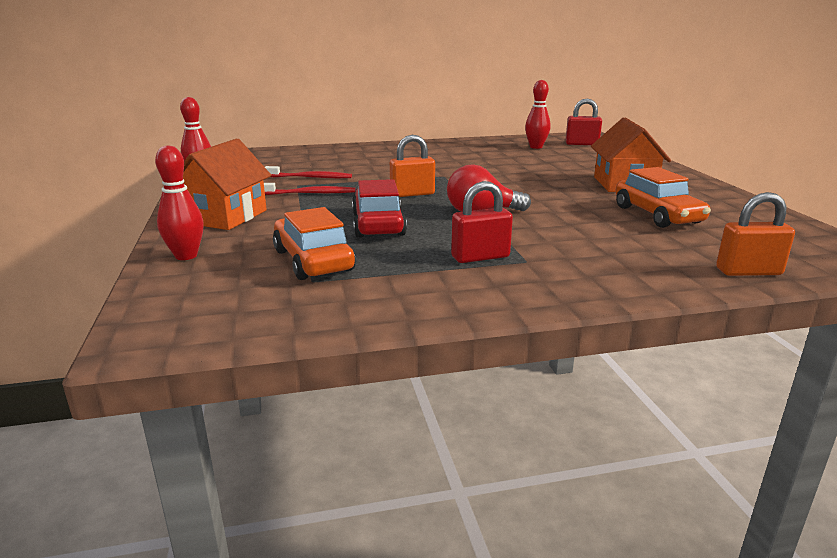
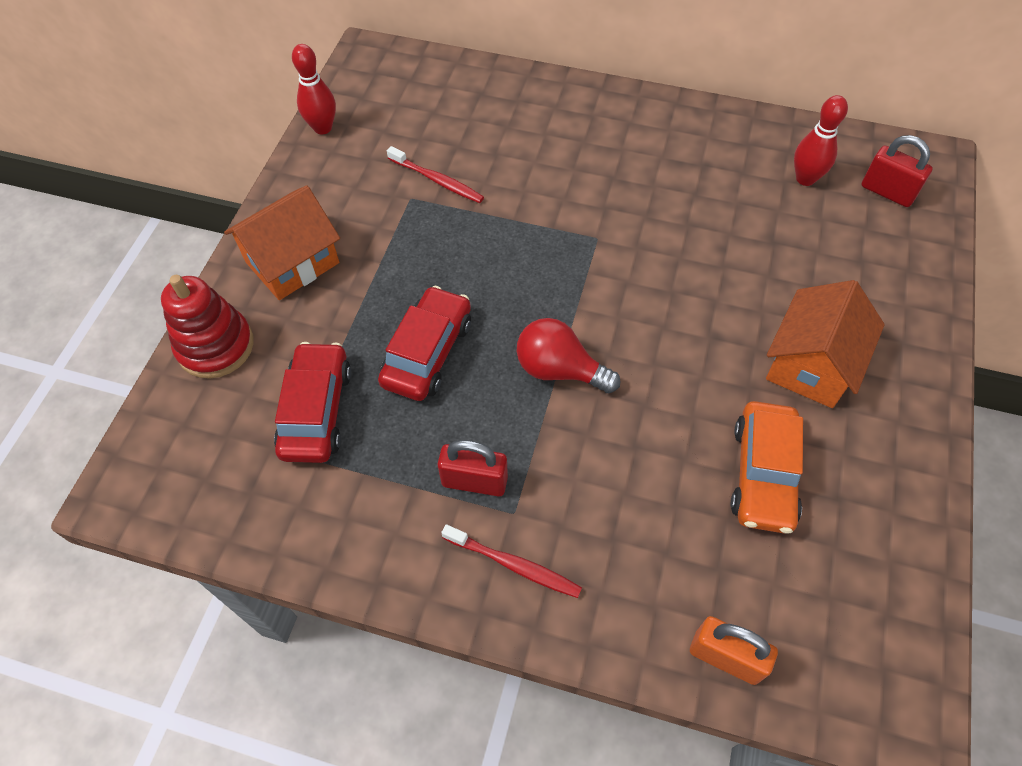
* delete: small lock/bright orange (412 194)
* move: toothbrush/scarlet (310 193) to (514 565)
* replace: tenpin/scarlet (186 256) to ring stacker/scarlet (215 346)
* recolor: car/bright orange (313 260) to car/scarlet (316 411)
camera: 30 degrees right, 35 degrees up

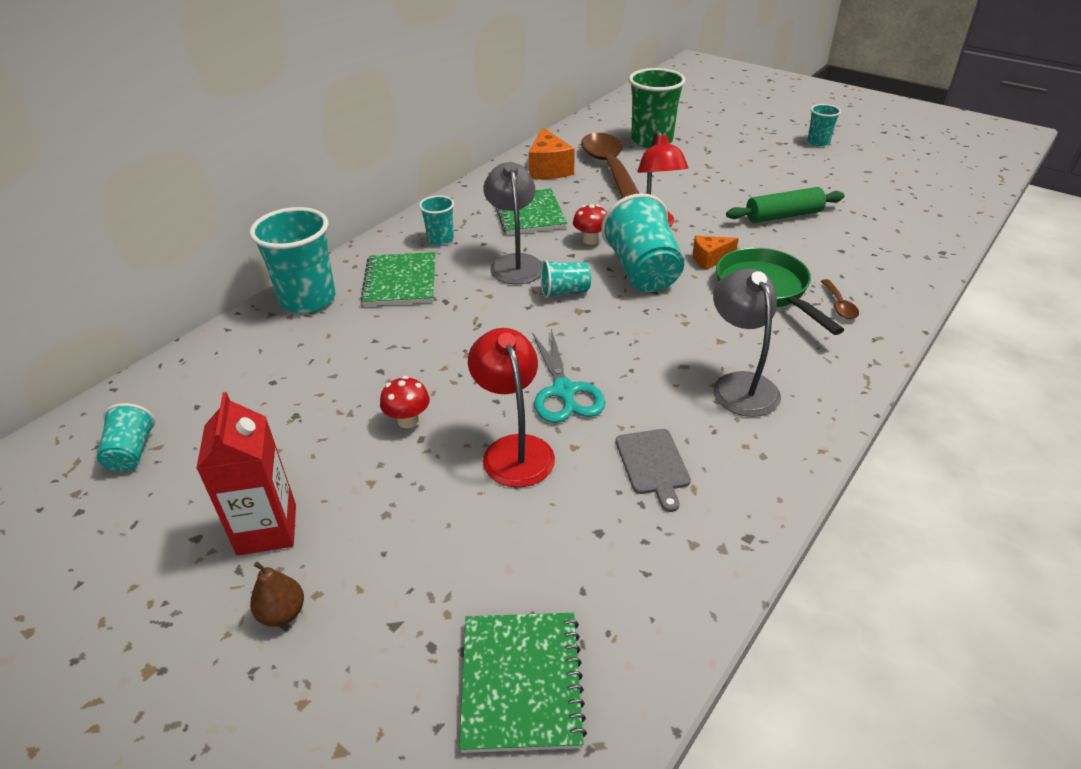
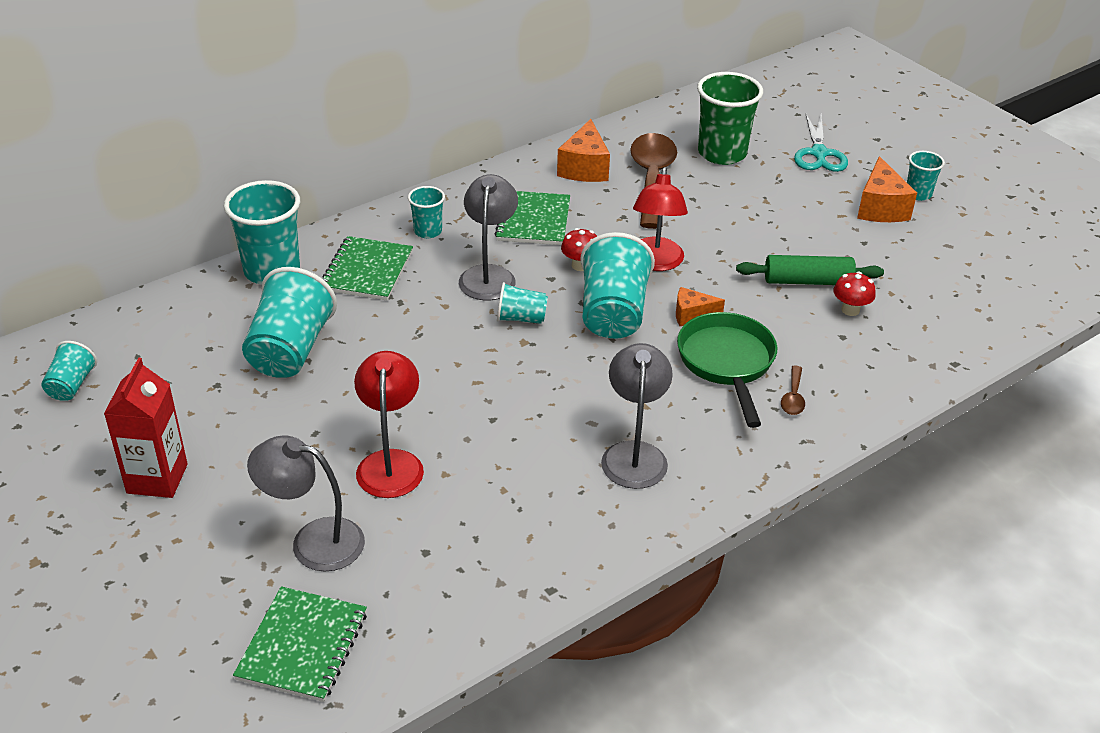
* delete: toy pear/dark brown (282 613)
* delete: chopping board/grey (653 464)
* insert: beaker/teal (290 350)
* insert: reading lamp/grey (313 541)
* insert: cheese/bright orange (880 208)
* move: fungus/scarlet (408 420) to (850 310)
* move: pair of scissors/teal (564 391) to (819 154)
camera: 15 degrees right, 0 degrees up

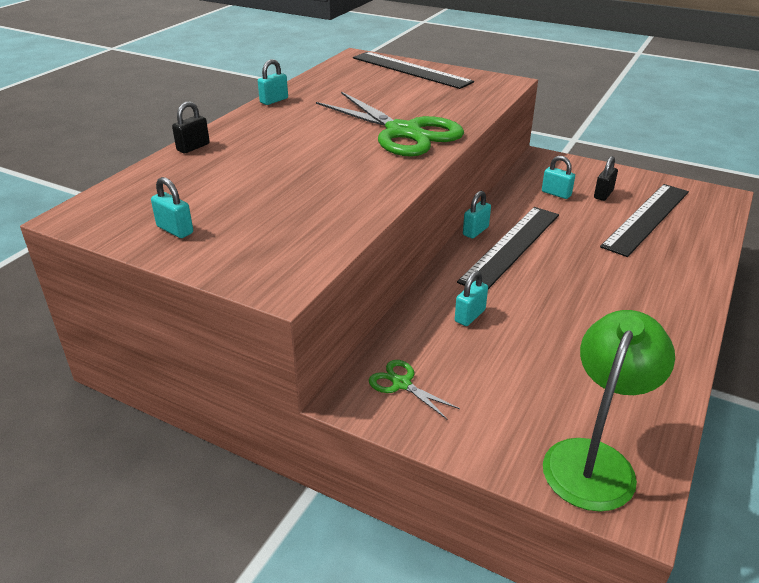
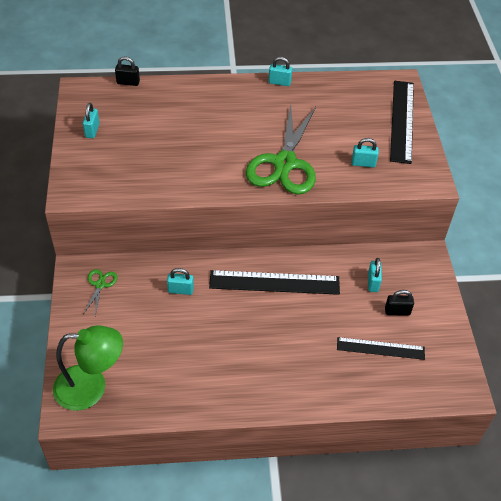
* move: small lock/jet-black (193 147) to (128 82)
* move: small lock/teal (475 231) to (363 163)
* resize: measuring stick/jet-black (647 218) = (380 348) x0.64
camera: 55 degrees right, 15 degrees up

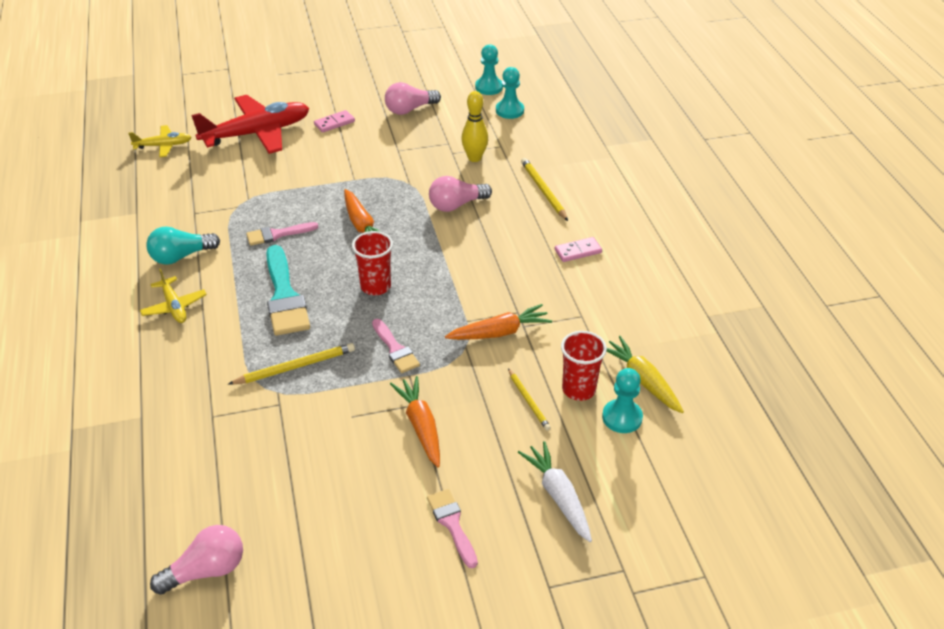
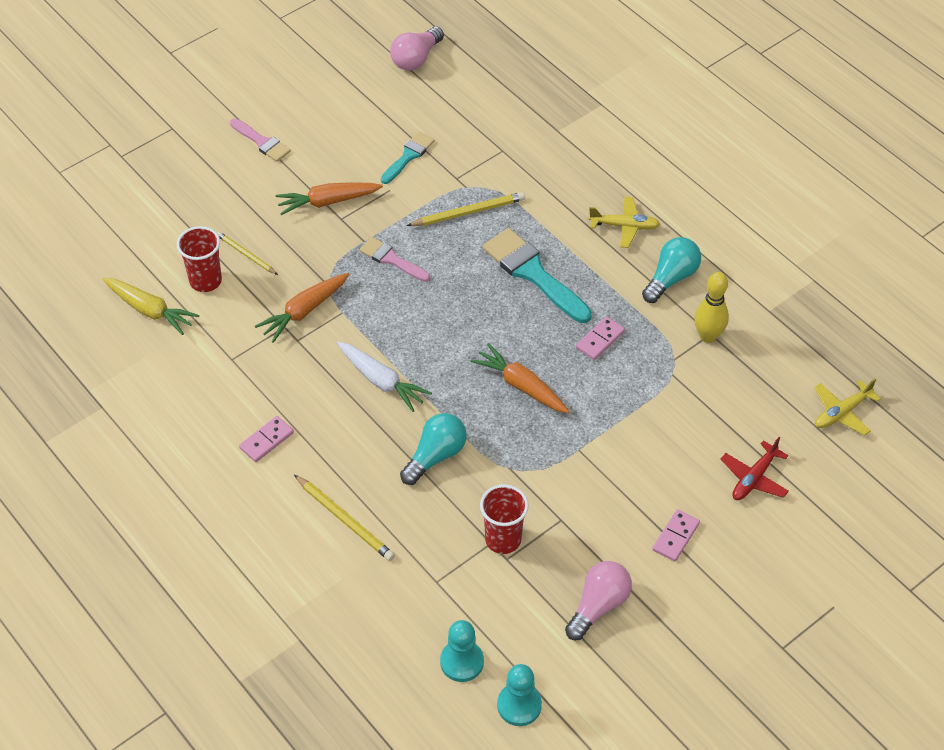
* delete: pawn/teal (622 417)
* insert: paint brush/teal (408 156)
* move: beaker/scarlet (375 286) to (503 539)
* move: tenpin/yellow (474 158) to (708 336)
* move: root vegetable/snow-white (558 496) to (382 381)
* replace: paint brush/rosy (277 234) to domino/rosy (600 340)
* recolor: lightbulb/rosy (456 205) to lightbulb/teal (435 456)
* rotate: plane/yellow (174 306) = (624 226) 150 degrees clockwise
* rotate: wooden pencil/yellow (295 367) = (468 212) 150 degrees counterclockwise
* rotate: root vegetable/bright orange (420 426) = (327 202) 120 degrees clockwise
* resize: plane/scarlet (257 133) = (754 478) x0.50
camera: 155 degrees right, 10 degrees up

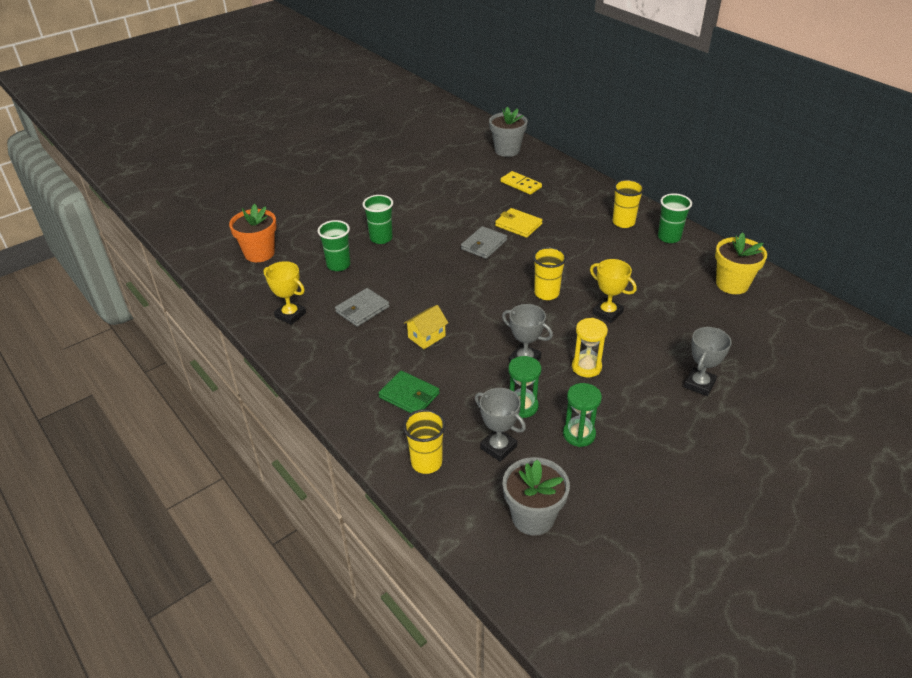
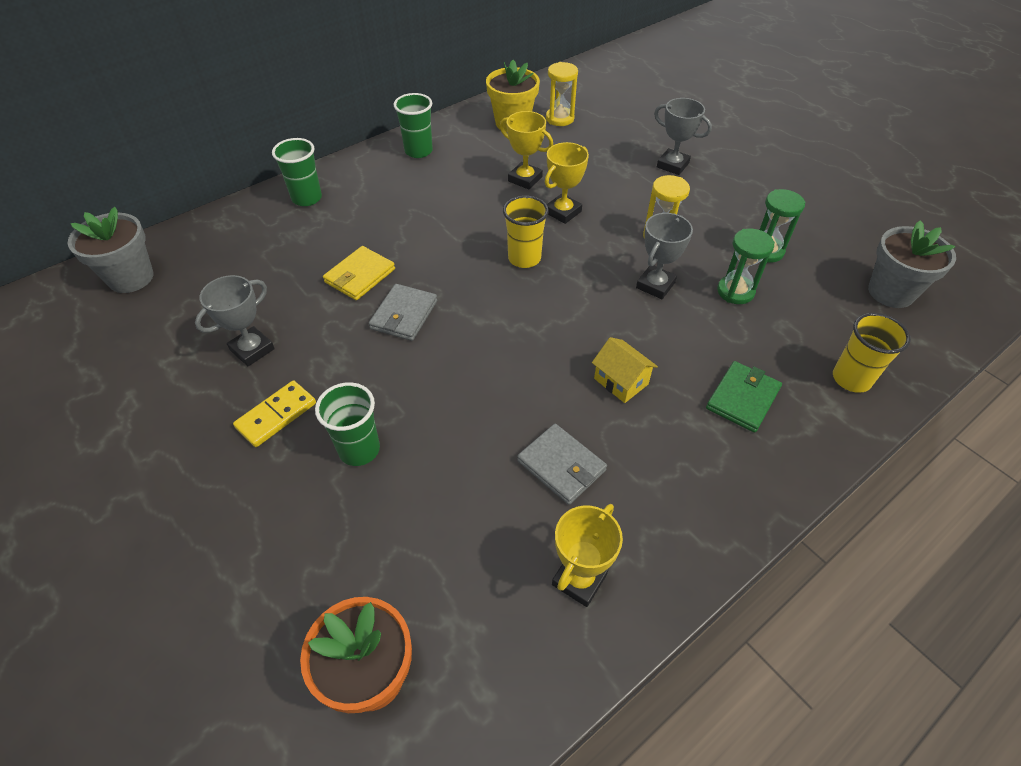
* delete: beaker/yellow (623 222)
* insert: award cup/yellow (525 179)
* insert: hourglass/yellow (559 118)
* move: beaker/emerald (338 265) to (307 198)
* move: award cup/grey (498 447) to (252 349)
* move: domino/yellow (521 184) to (276 415)
* rotate: card wallet/grey (484 245) = (404 315) 75 degrees clockwise
camera: 90 degrees left, 10 degrees up

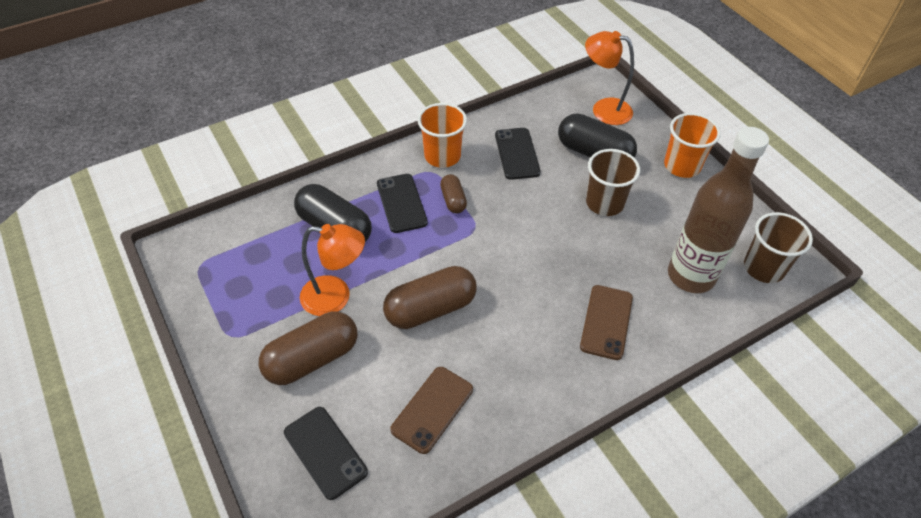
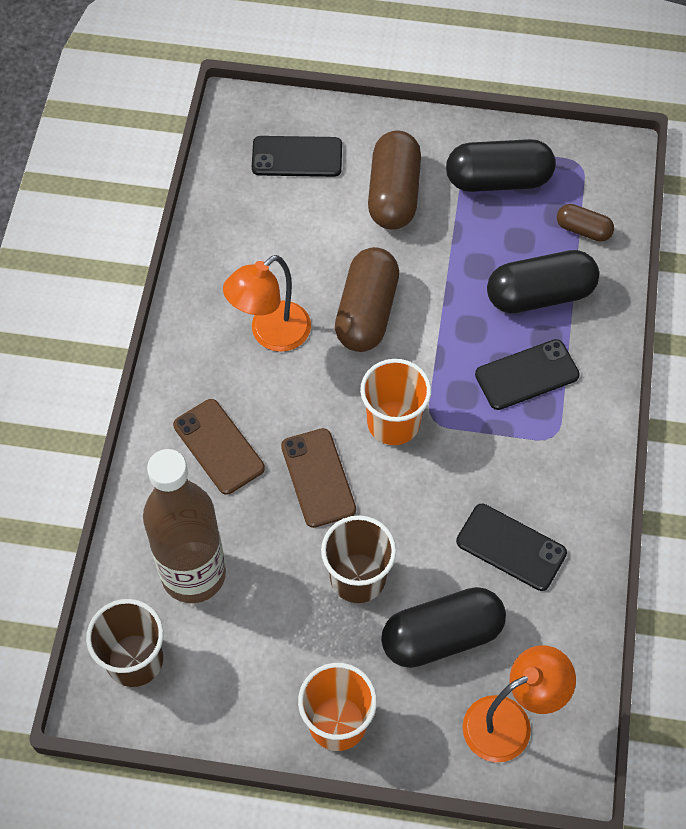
* insert: pill shape/jet-black (498 180)
* move: reading lamp/bright orange (336 297) to (271 334)
* move: phone/dark brown (432 409) to (318 478)
* move: beaker/bright orange (442 156) to (393 423)
* move: pill shape/dark brown (453 200) to (583 230)
* rotate: phone/jet-black (401 203) = (527 375) 45 degrees counterclockwise
camera: 130 degrees right, 10 degrees up

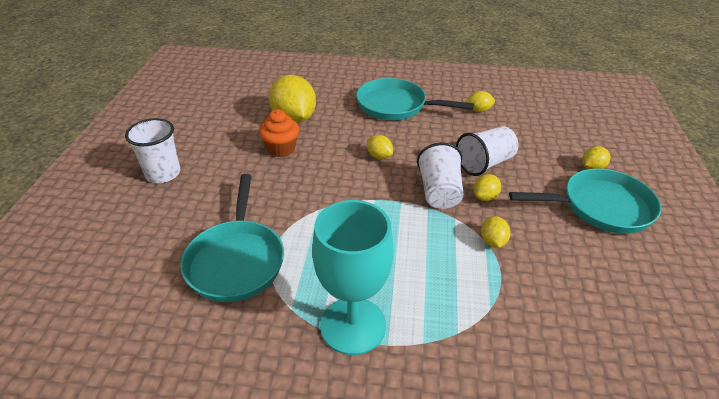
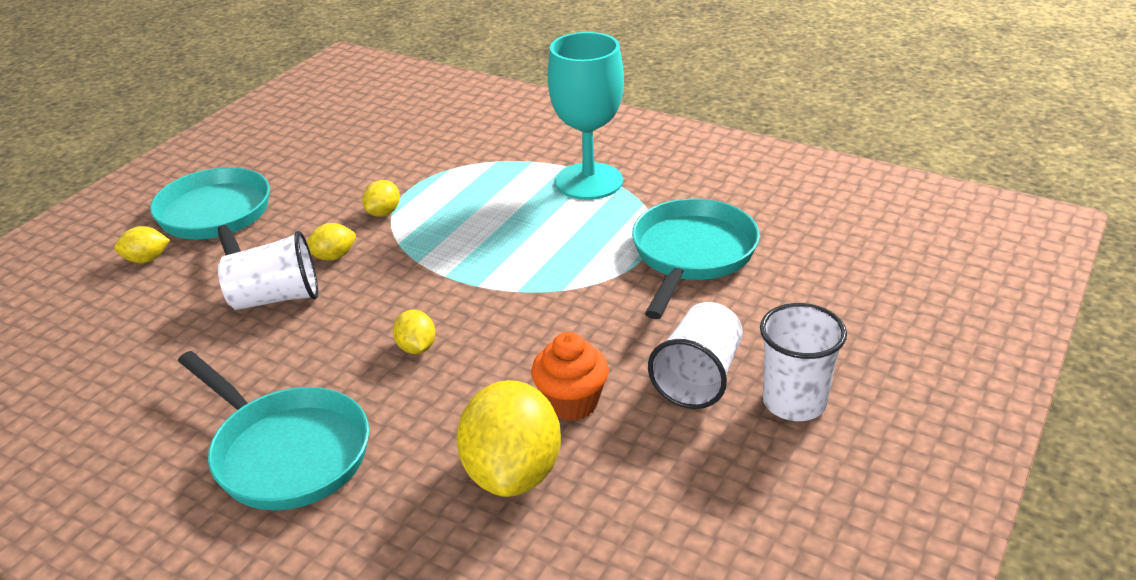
* delete: citrus fruit/yellow (478 110)
* move: beaker/snow-white (439 192) to (698 377)
* rotate: frying pan/teal (600 207) = (217 217) 45 degrees clockwise
camera: 155 degrees left, 5 degrees down

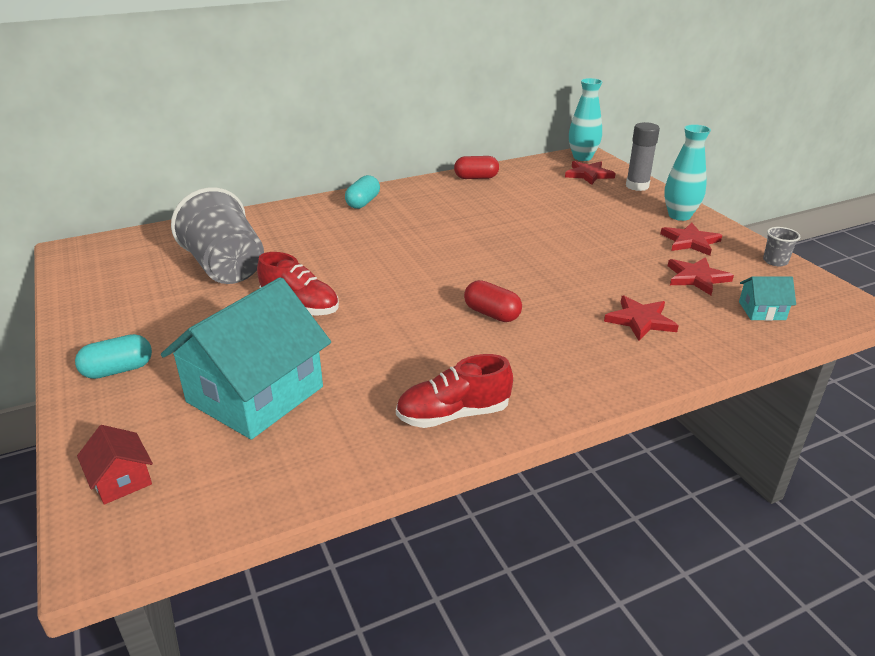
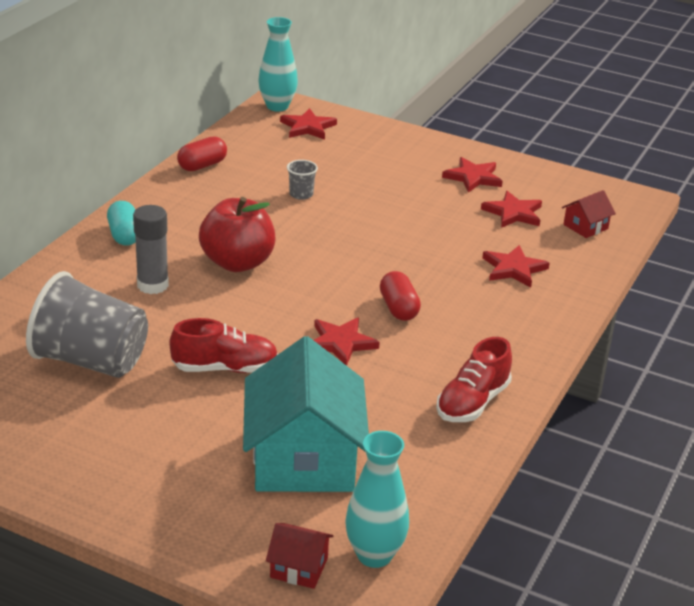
* delete: pill shape/teal (118 370)
* insert: toy apple/scarlet (237 263)
* insert: five-pointed star/scarlet (340 343)
* move: stick of glue/grey (637 186) to (152 285)
* move: tall vase/teal (679 216) to (374 555)
* move: beaker/grey (775 261) to (301 194)
* recolor: house/teal (762 311) to house/scarlet (585 227)
* rotate: pill shape/scarlet (492 314) = (398 308) 75 degrees clockwise
camera: 40 degrees left, 0 degrees up

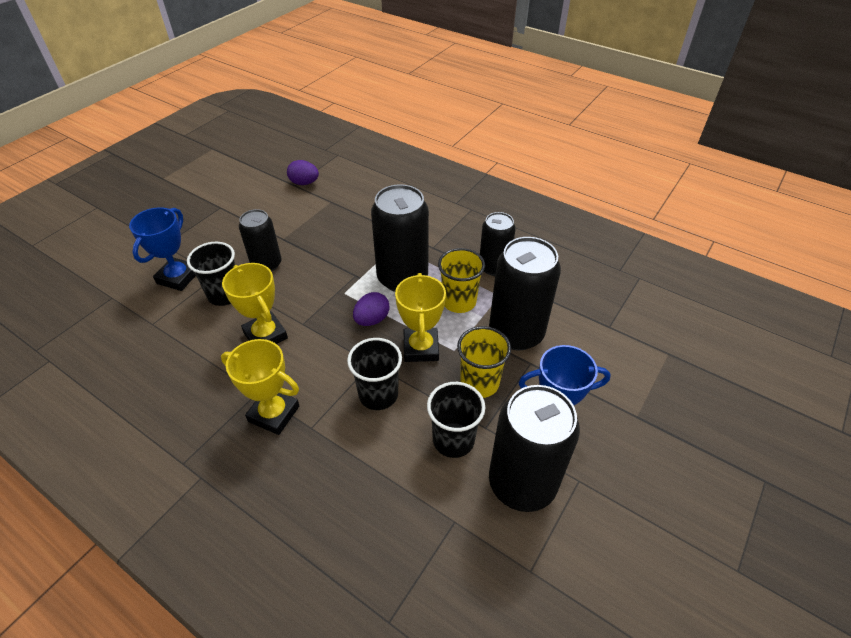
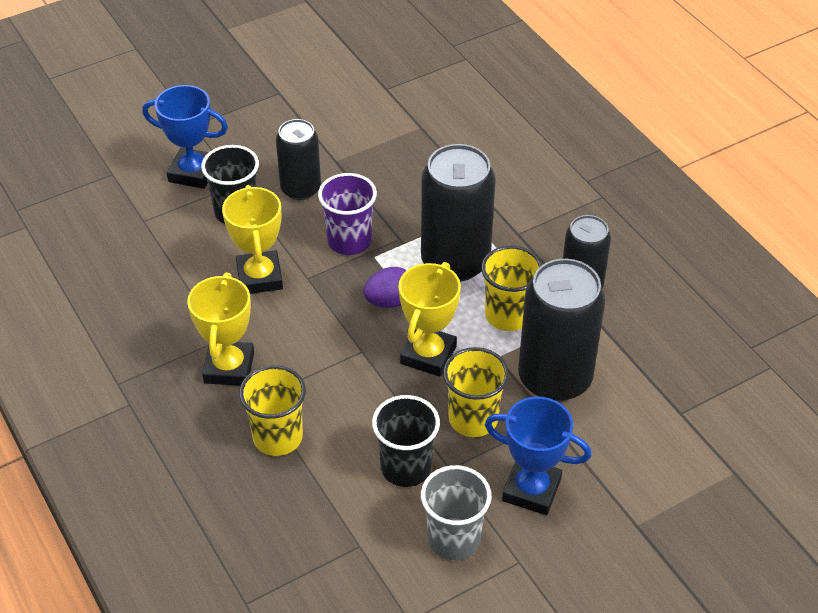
* delete: egg/purple (304 183)
* delete: beaker/jet-black (378 394)
* insert: beaker/yellow (277 437)
* insert: beaker/purple (349 241)
* replace: tin/jet-black (522 483) to beaker/grey (454 539)
* rotate: award cup/blue (178 277) = (193 173) 60 degrees clockwise
* rotate: award cup/yellow (274 414) = (229 368) 45 degrees clockwise
camera: 25 degrees right, 0 degrees up

